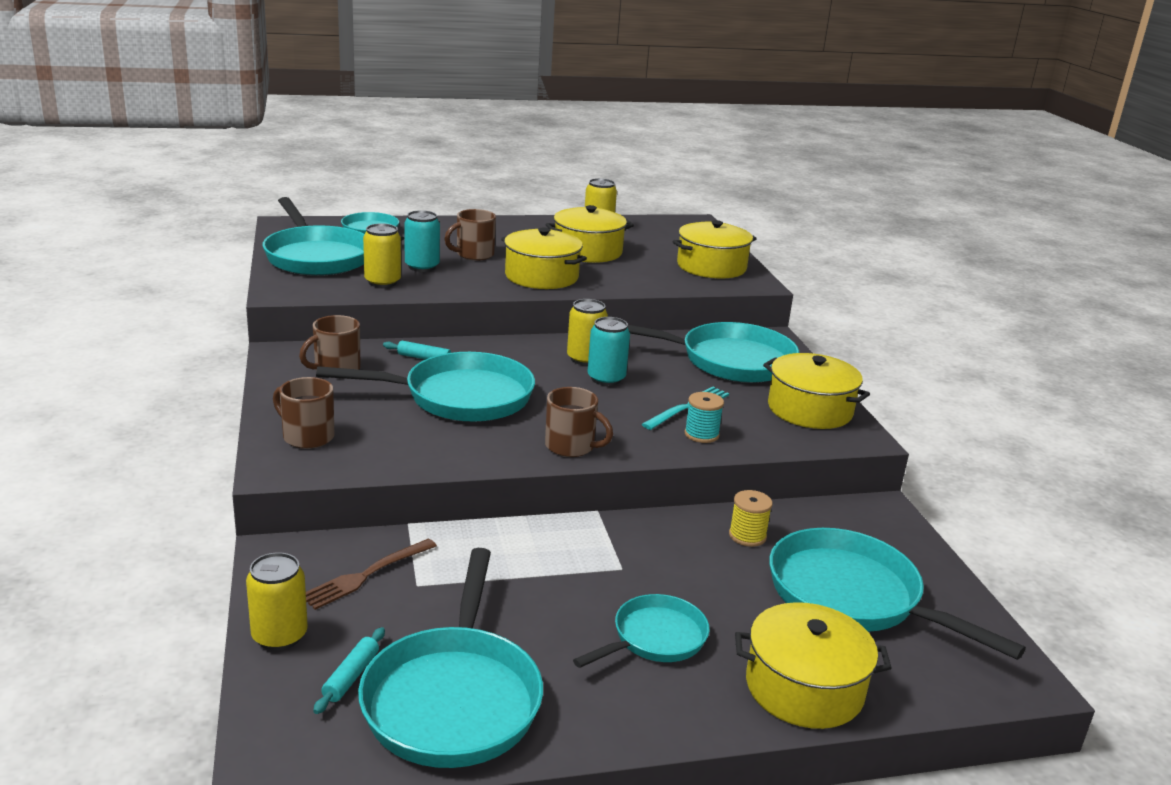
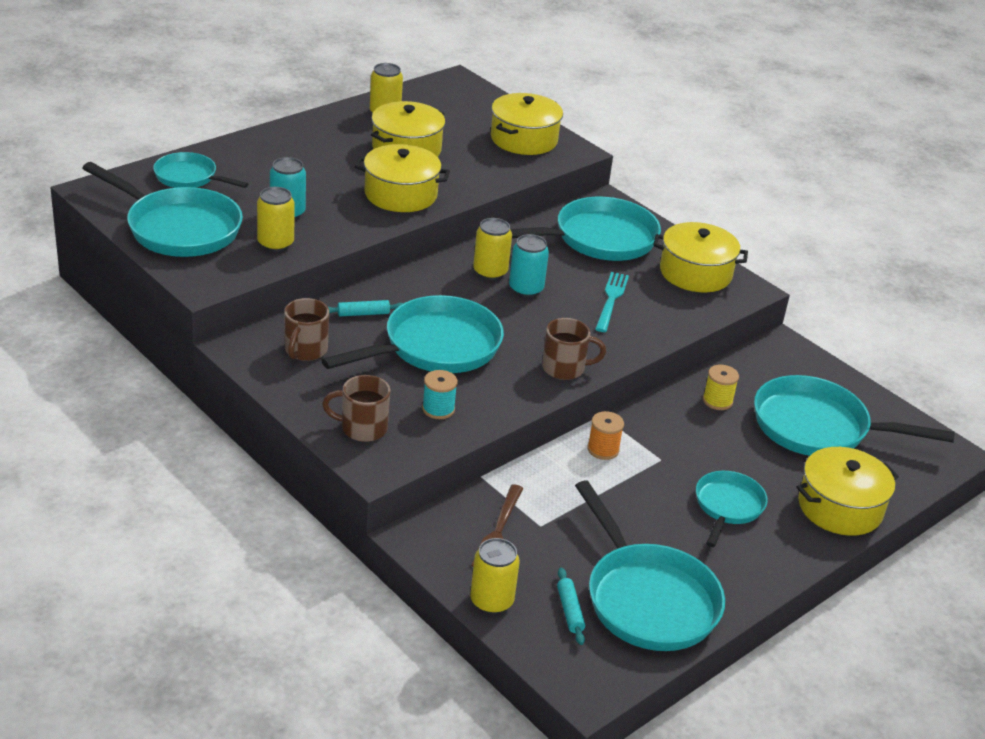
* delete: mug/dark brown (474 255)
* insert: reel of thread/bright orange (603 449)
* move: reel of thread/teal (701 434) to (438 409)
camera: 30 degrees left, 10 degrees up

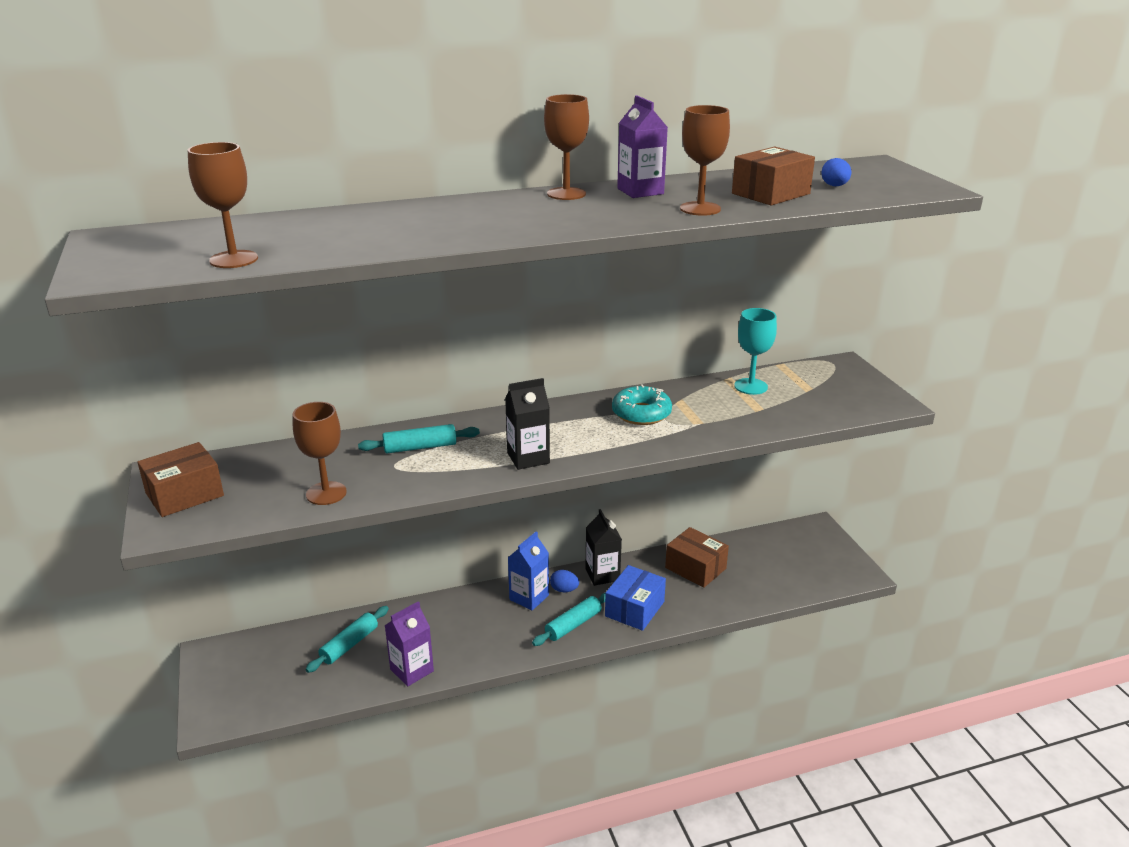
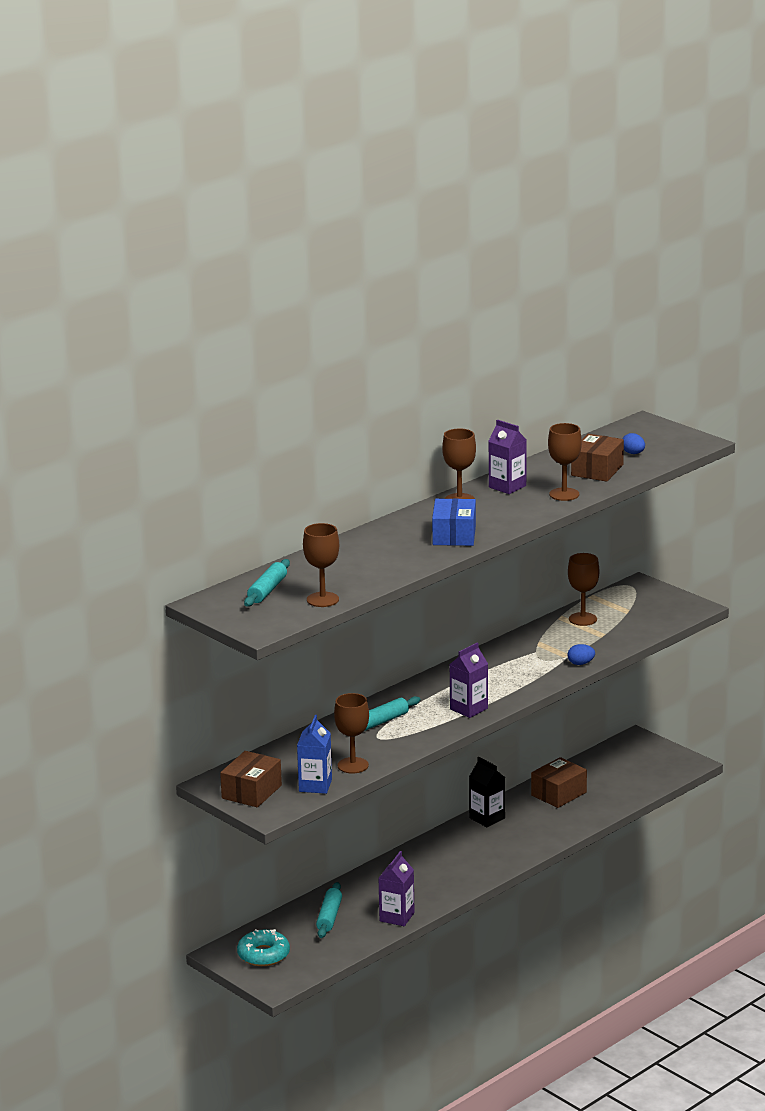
* move: juice carton/blue (529 597) to (315 785)
* move: pastry roller/teal (573 625) to (267 590)
* move: egg/blue (564 590) to (580 663)
* move: package/blue (634 609) to (454 535)
* move: donut/teal (641 413) to (263 955)
* recolor: juice carton/jet-black (528 458) to juice carton/purple (469 709)
* recolor: goblet/teal (750 386) to goblet/dark brown (582 619)
* rotate: package/dark brown (695 568) = (558 794) 60 degrees counterclockwise
camera: 25 degrees left, 5 degrees down

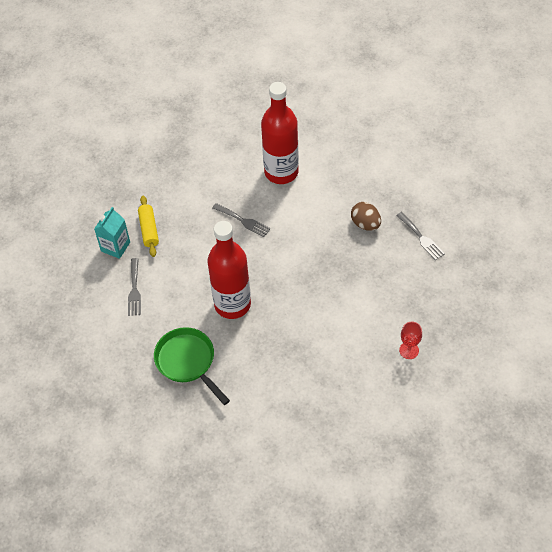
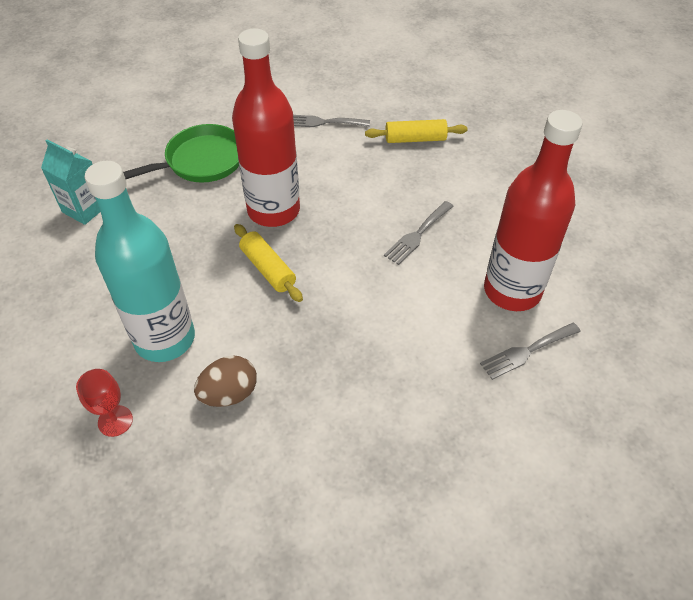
* insert: bottle/teal (165 339)
* insert: pastry roller/yellow (268 269)
* move: juice carton/teal (115 246) to (85 209)
* move: egg/dark brown (365 224) to (229 394)
* move: dinner fork/grey (421 237) to (527 351)
camera: 95 degrees right, 5 degrees down

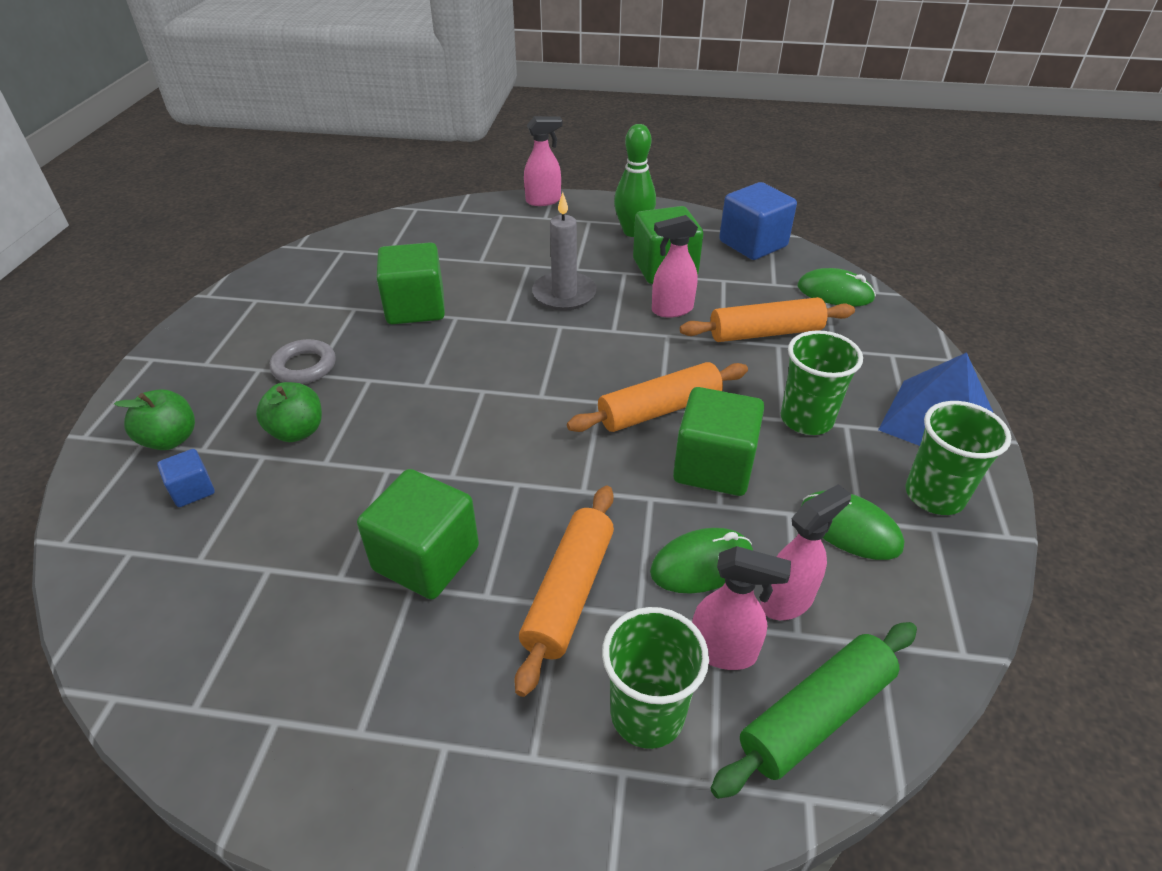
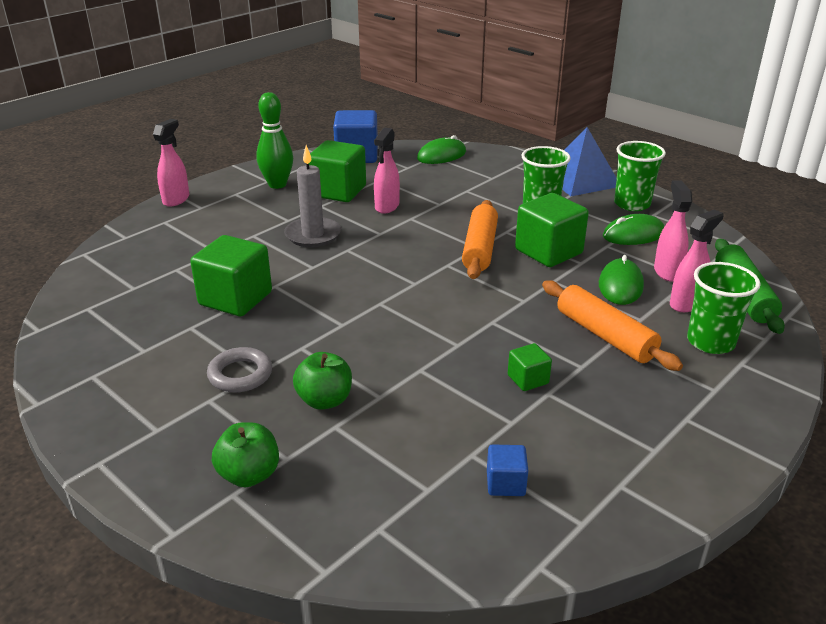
* delete: pastry roller/bright orange (765 332)
* move: block/blue (192 490) to (505 483)
* resize: block/emerald (426 558) = (528 379) x0.50
camera: 55 degrees left, 10 degrees down

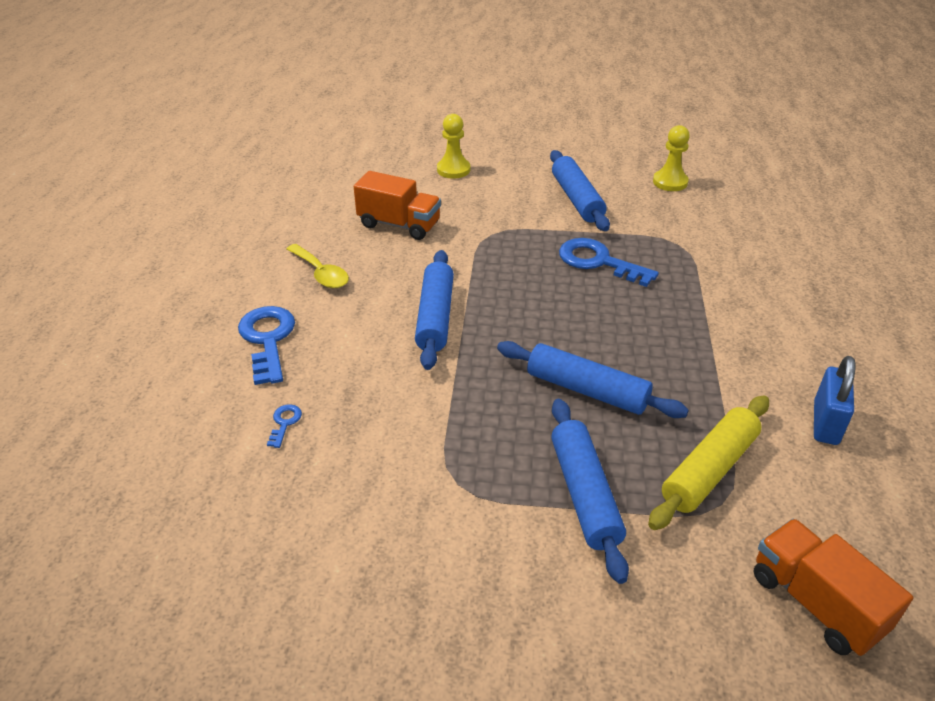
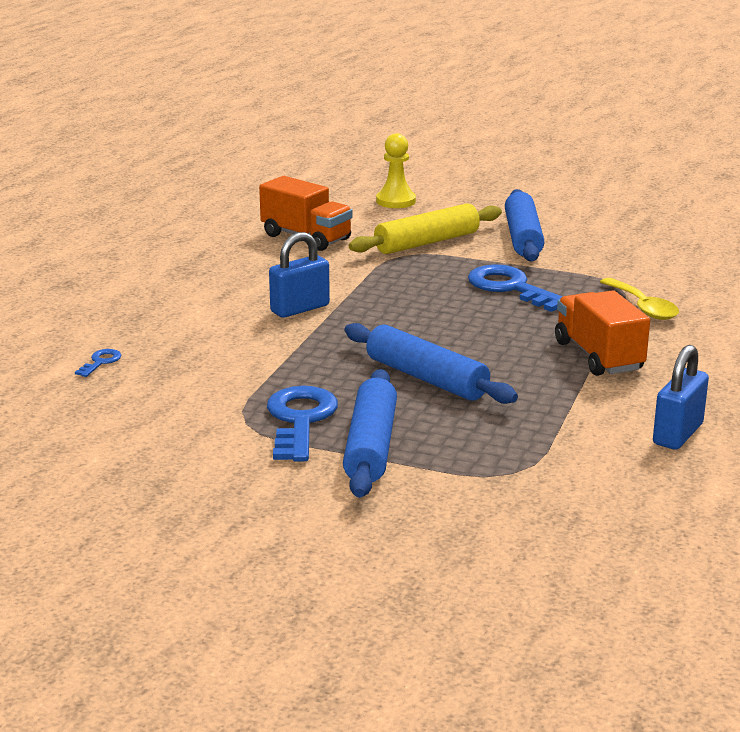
* delete: pawn/yellow (670 182)
* move: key/blue (267 340) to (300 420)
* move: spoon/yellow (321 273) to (643 307)
* move: pastry roller/yellow (709 470) to (427 242)
* move: truck/bright orange (815 603) to (598 356)
* replace: pastry roller/blue (435 317) to small lock/blue (300 309)
camera: 15 degrees right, 15 degrees down

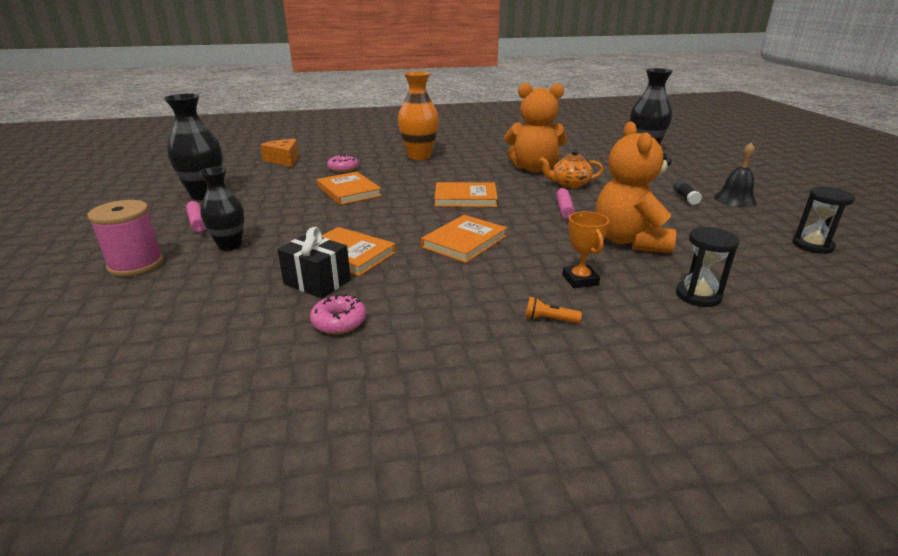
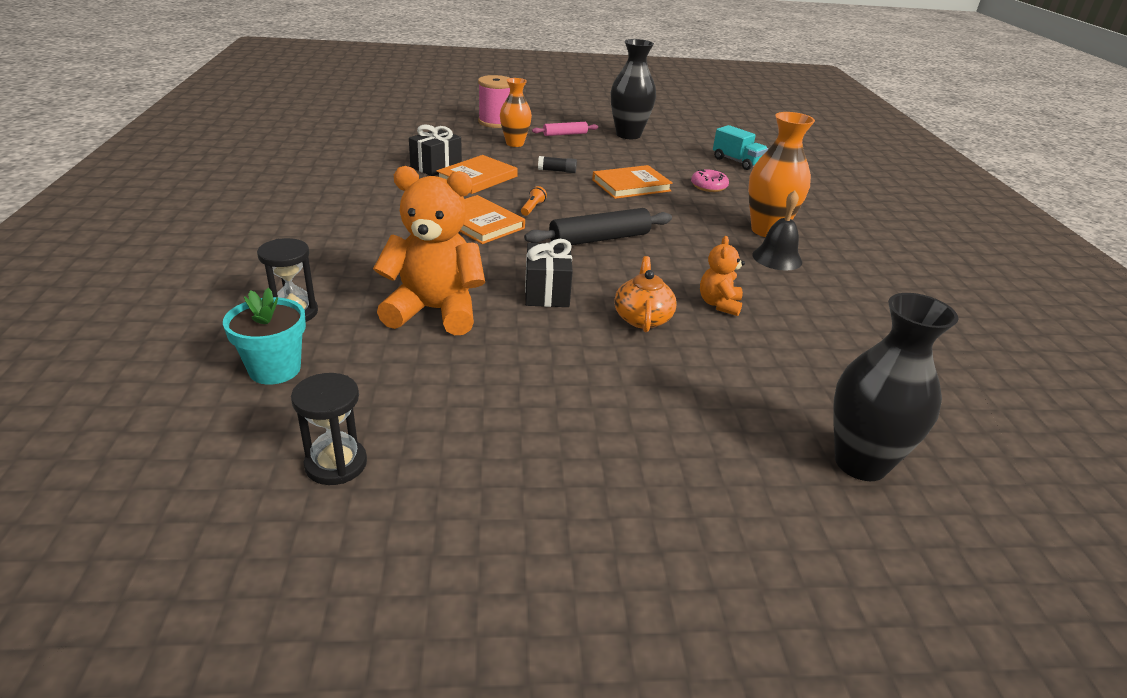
* delete: donut/rosy (339 322)
* delete: award cup/bright orange (580 280)
* insert: plant pot/teal (275 369)
* move: torch/bright orange (549 320) to (532 208)
* move: stick of glue/jet-black (685 198) to (557 171)
* move: hand bell/jet-black (735 199) to (777 258)
* replace: cheese/bright orange (284 160) to truck/teal (737 162)
* replace: hardcover/bright orange (465 198) to pastry roller/jet-black (599 239)
* replace: pastry roller/rosy (564 209) to wrapped gift/jet-black (547 292)
* recolor: tall vase/jet-black (230 245) to tall vase/bright orange (514 144)
* resize: stuffed bear/bright orange (533 168) = (719 304) x0.51
camera: 95 degrees right, 5 degrees up

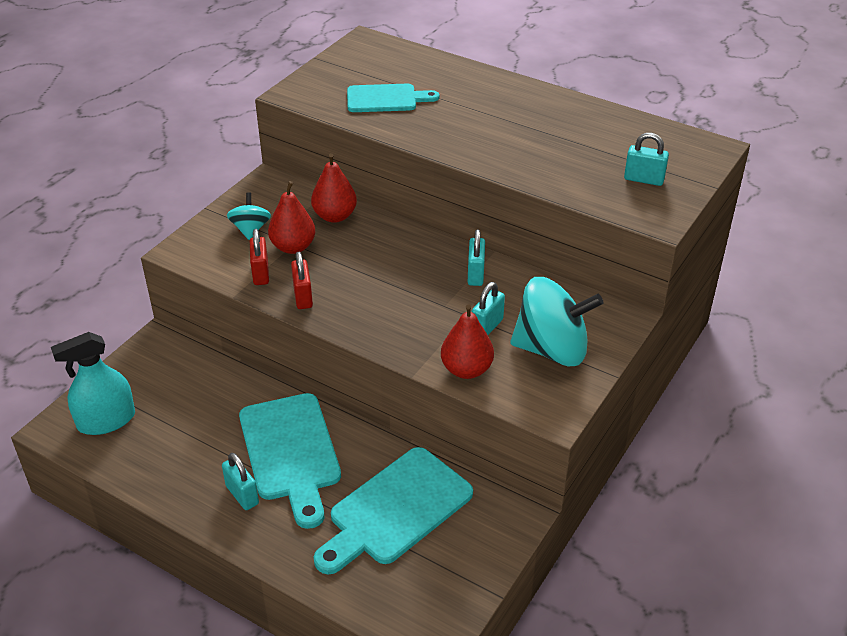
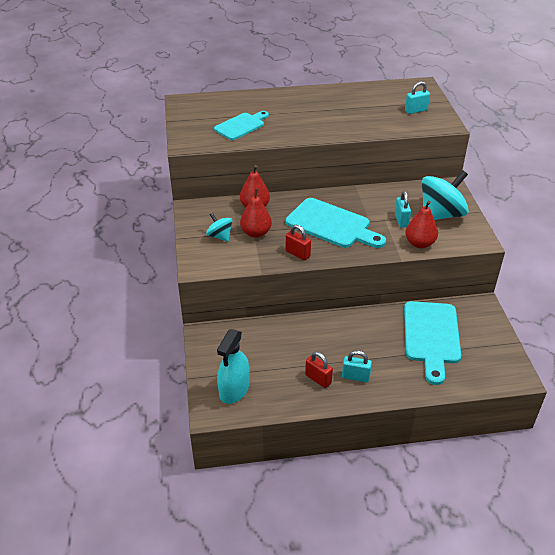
* delete: small lock/teal (475 274)
* move: chopping board/teal (291 452) to (332 225)
* move: small lock/scarlet (261 273) to (318 379)
camera: 40 degrees left, 0 degrees up

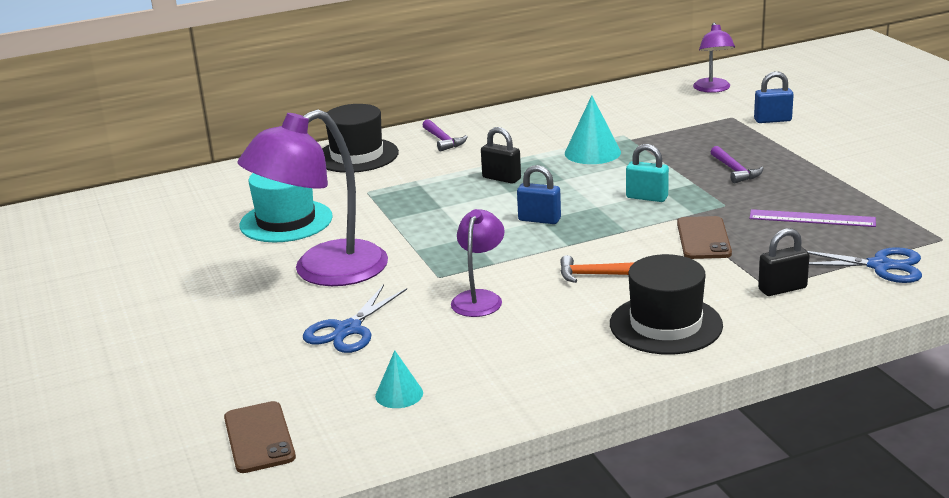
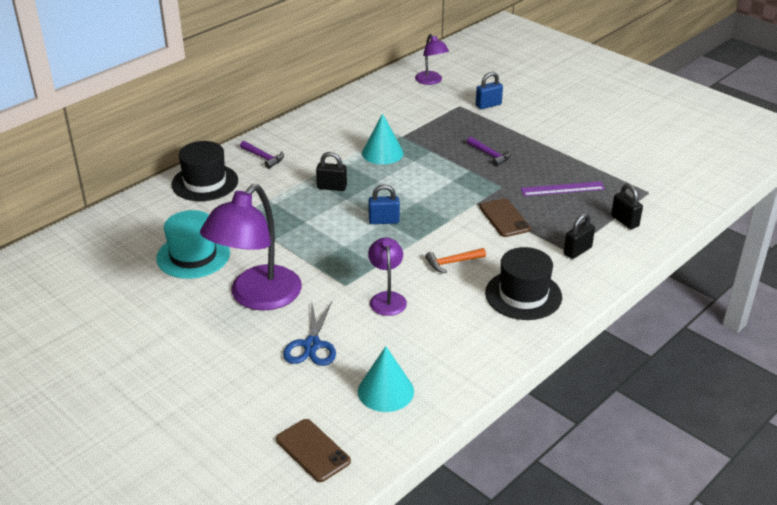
* delete: small lock/teal (647 197)
* replace: pair of scissors/blue (880 266) to small lock/jet-black (624 221)
* resize: cone/teal (399 394) = (385 391) x1.65
camera: 25 degrees left, 10 degrees up

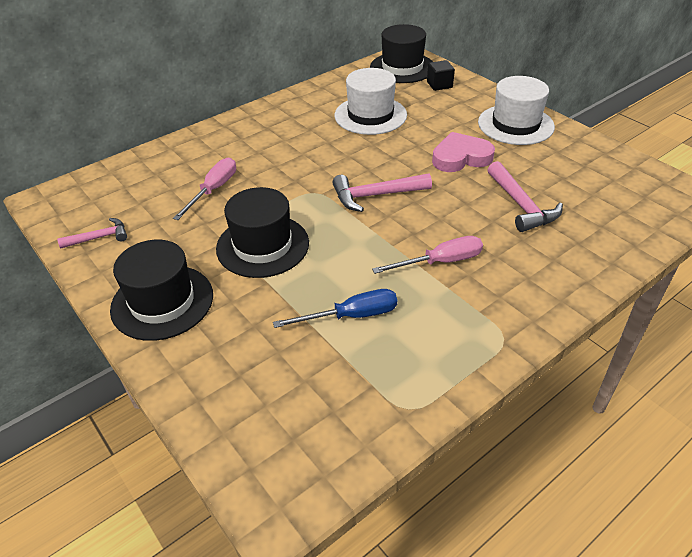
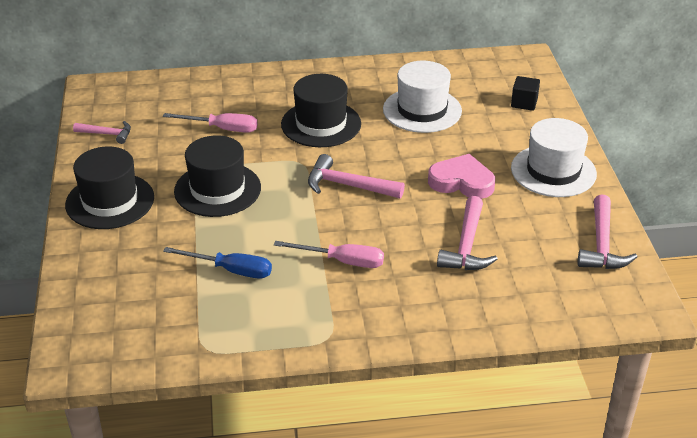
* insert: claw hammer/rosy (602 244)
* move: top hat/jet-black (402 68) to (321 124)
* rotate: hand screwdriver/rosy (213 190) = (222 129) 45 degrees clockwise
camera: 30 degrees right, 5 degrees down

